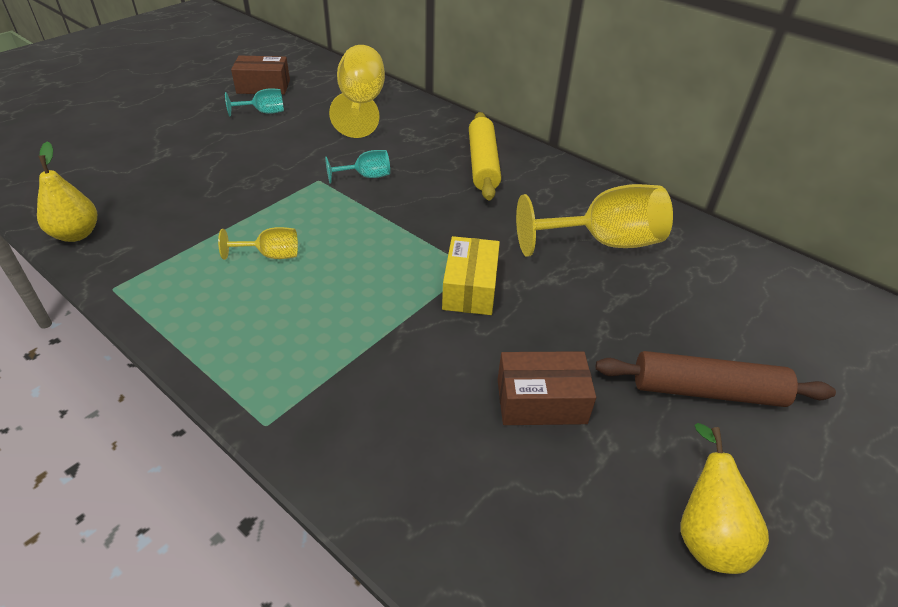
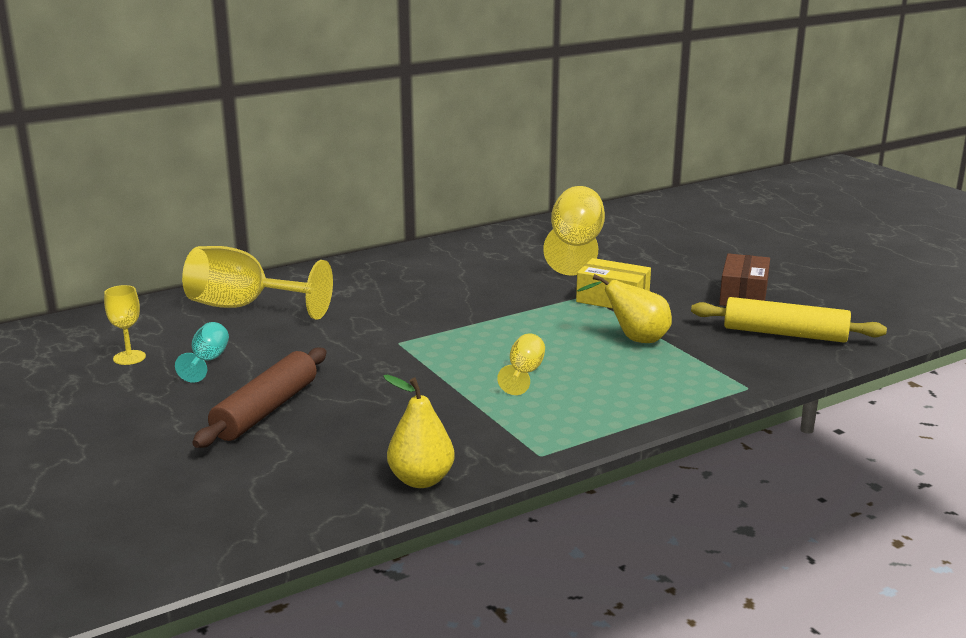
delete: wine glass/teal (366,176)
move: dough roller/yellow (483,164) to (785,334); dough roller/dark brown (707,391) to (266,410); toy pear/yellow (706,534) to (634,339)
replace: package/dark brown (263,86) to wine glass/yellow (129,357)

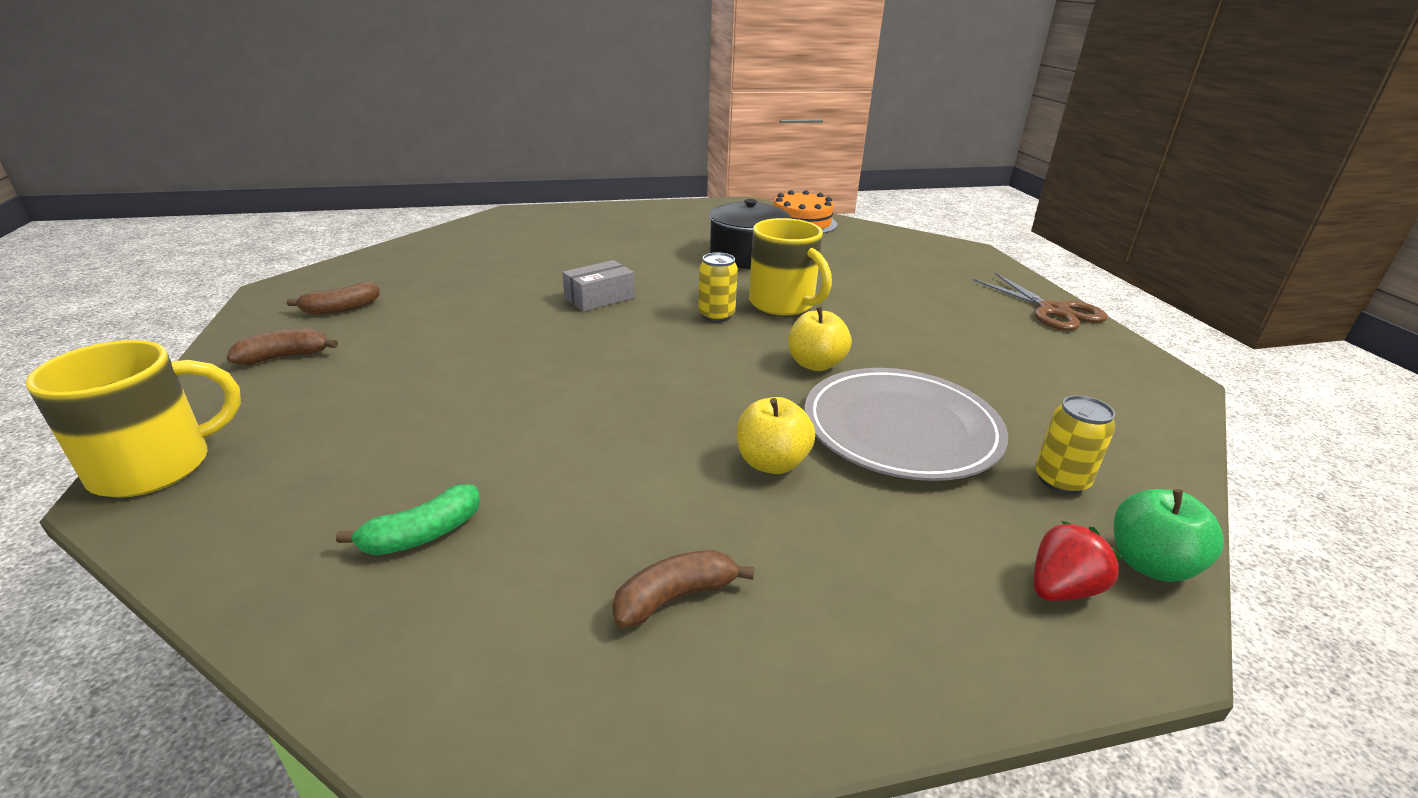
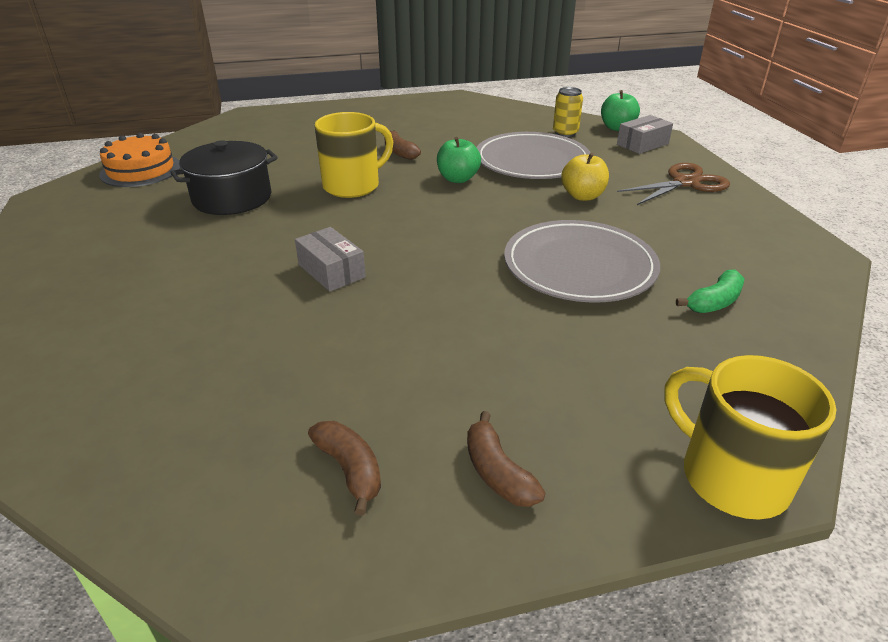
delete: tin/yellow (716,315)
insert: plate/gray (579,266)
move: pair of scissors/dark brown (1053,311) to (685,183); banana/dark brown (675,597) to (399,152)
replace: berry/crimson (1061,589) to package/gray (642,144)
recolor: toy apple/yellow (815,364) to toy apple/green (458,179)
rotate: banana/green (423,534) = (714,302) 90 degrees clockwise

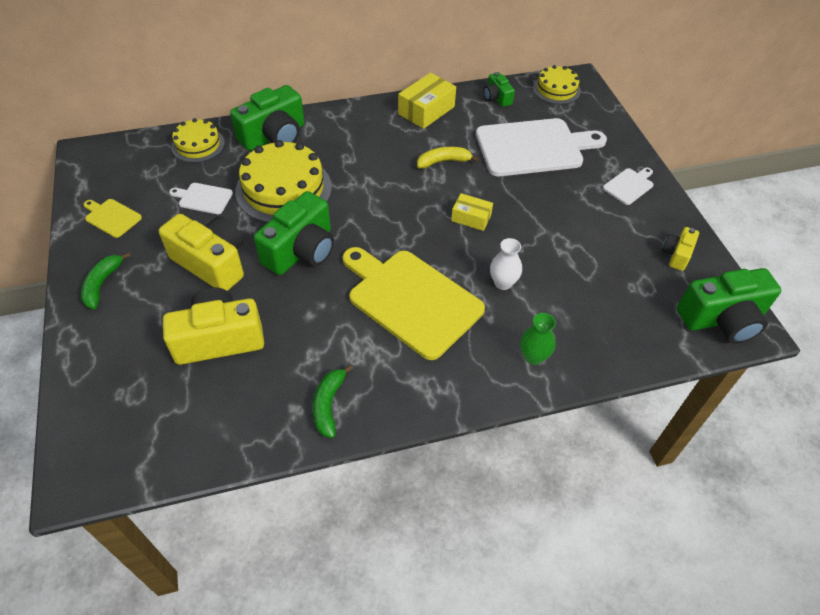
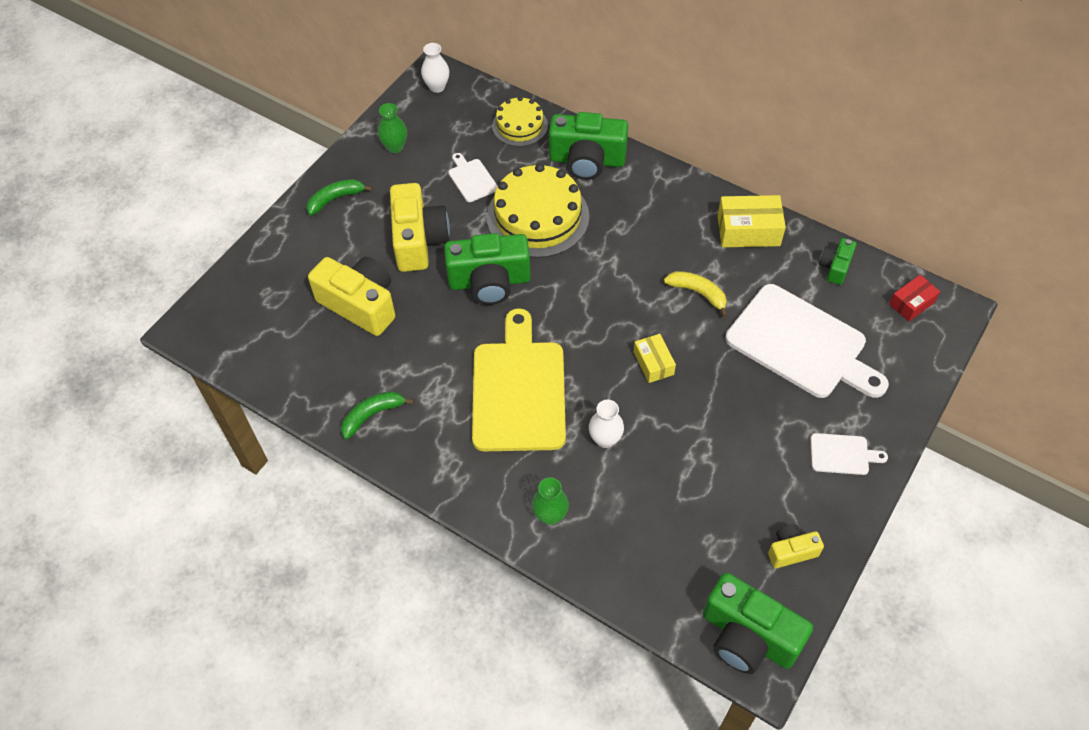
insert: flower vase/pure white (437,87)
replace: cake/yellow (556,89) to package/crimson (911,303); cutting board/yellow (111,217) to flower vase/green (395,147)

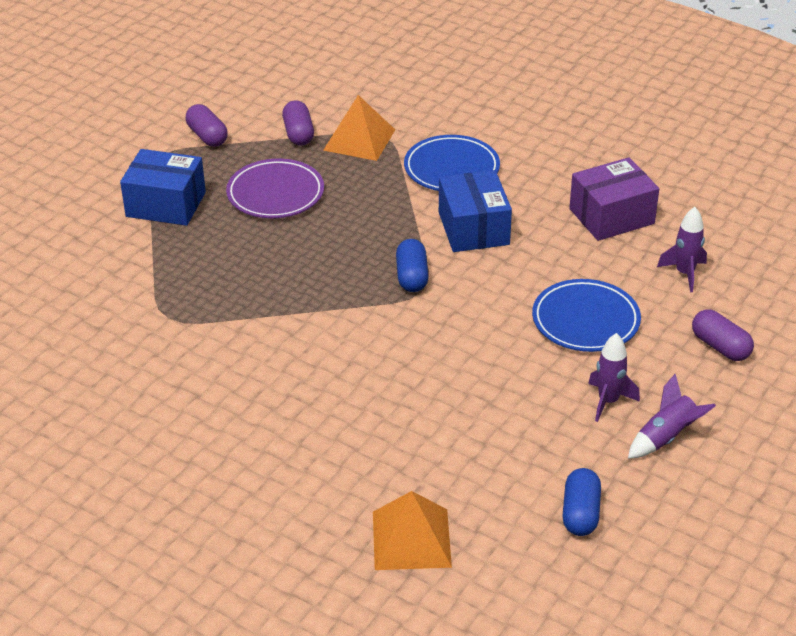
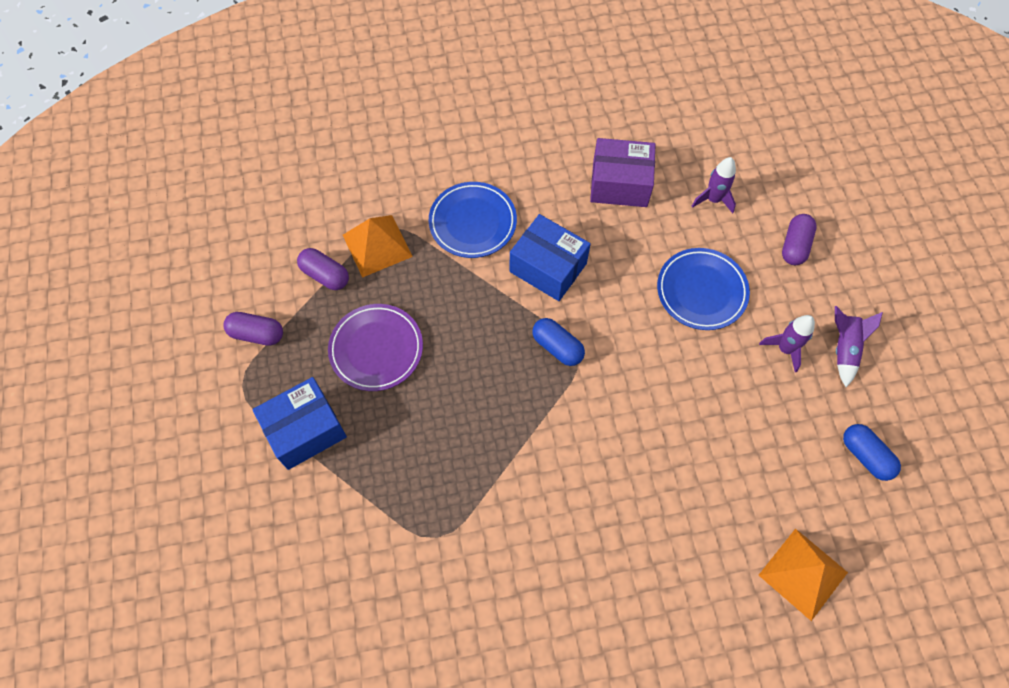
rotate: package/violet (611,216) = (620,184) 75 degrees clockwise; pill/violet (720,347) = (795,246) 75 degrees counterclockwise

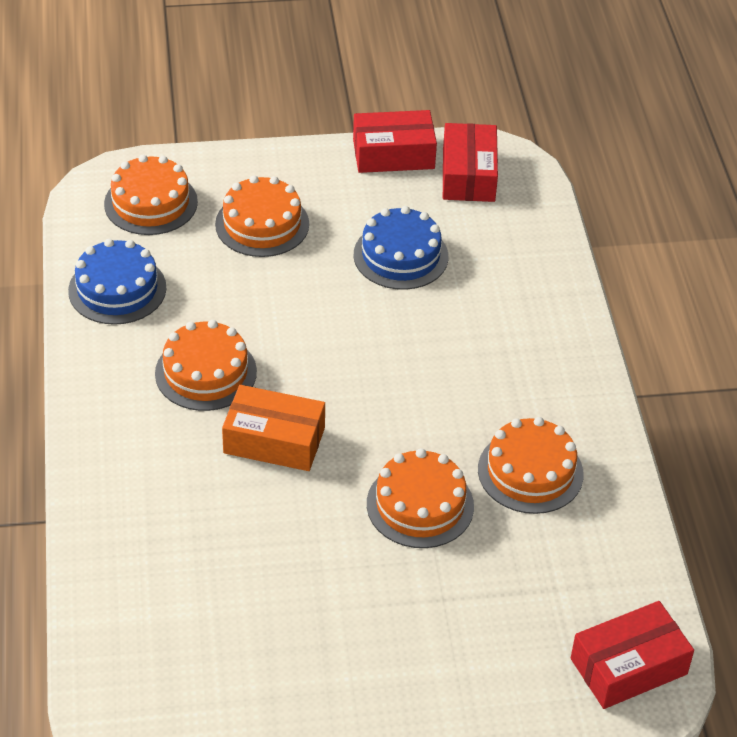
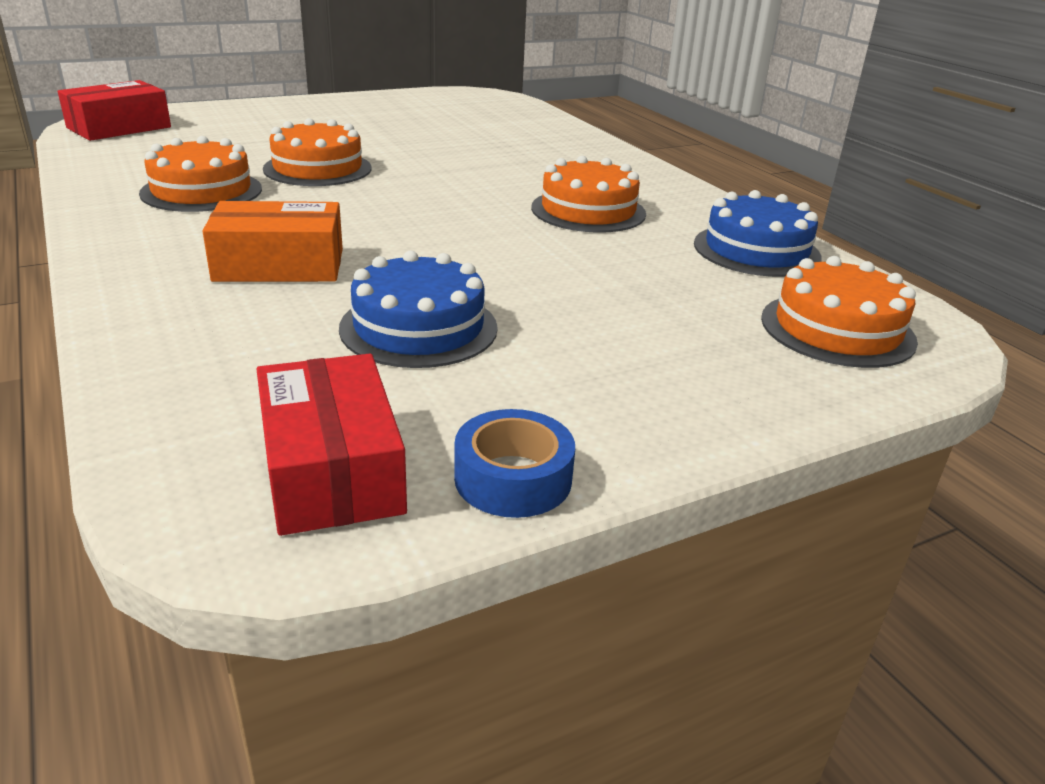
delete: cake/bright orange (262,224)
move: package/bright orange (274,440) to (279,265)
replace: package/crimson (393,154) to roll of tape/blue (513,478)

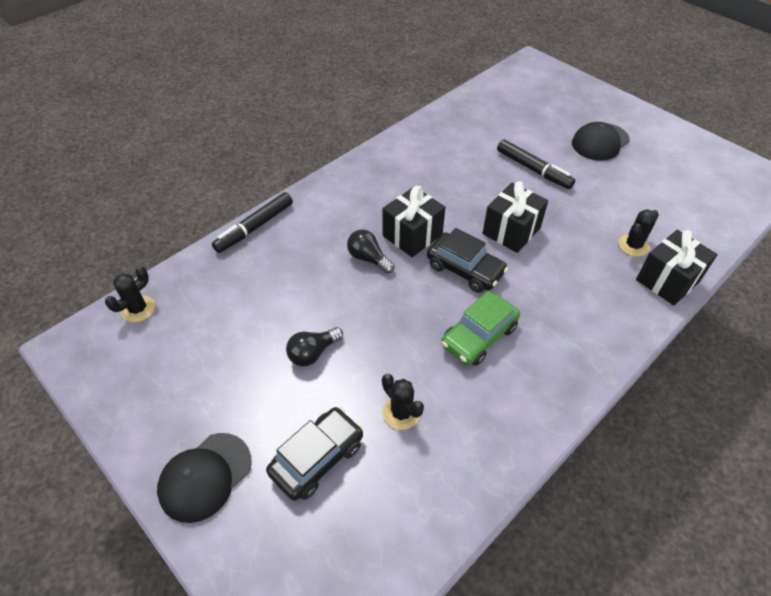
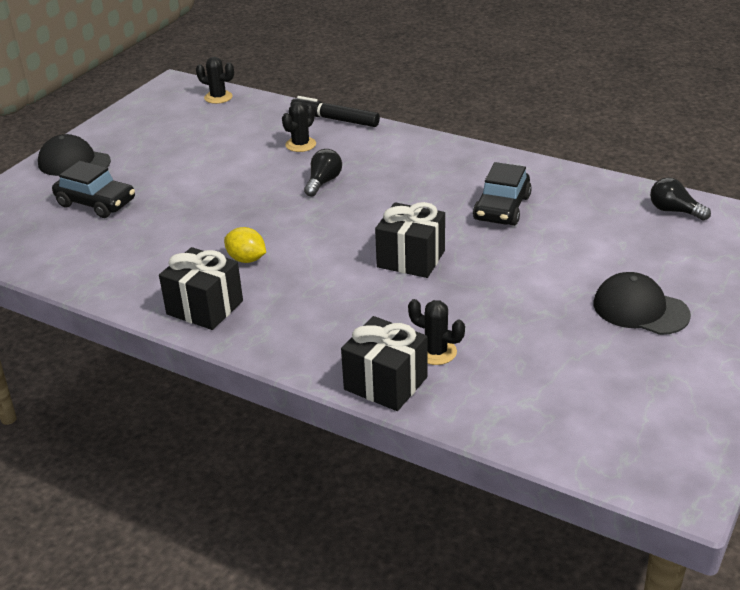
delete: marker pen/jet-black (533,169)
move: wrapped gift/jet-black (412,235) to (205,307); car/jet-black (465,269) to (502,208); lightbulb/jet-black (313,353) to (674,211); prickly plant/jet-black (401,413) to (300,144)
replace: car/green (479,336) to citrus fruit/yellow (246,259)

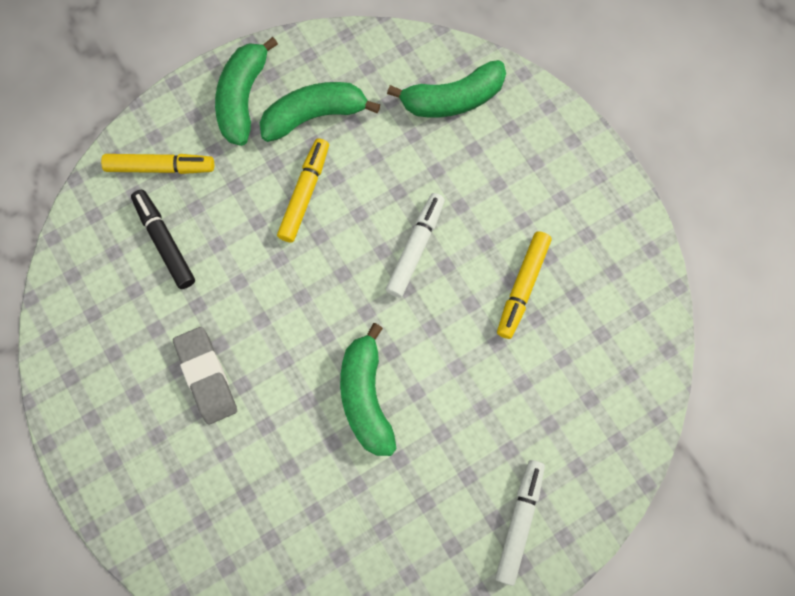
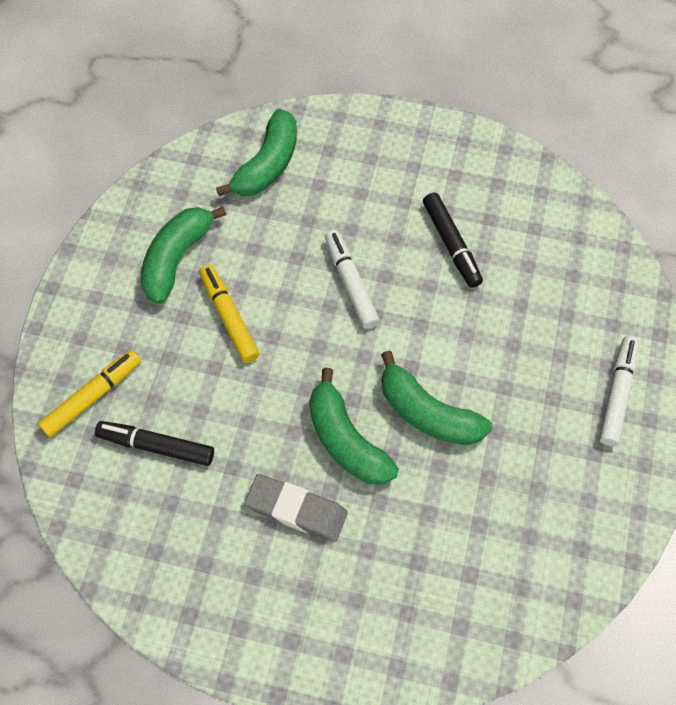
move: banana/green (243,98) to (346,440)
recolor: marker pen/yellow (522,287) to marker pen/jet-black (451,244)
rotate: marker pen/pure white (519,522) = (617,394) 45 degrees clockwise

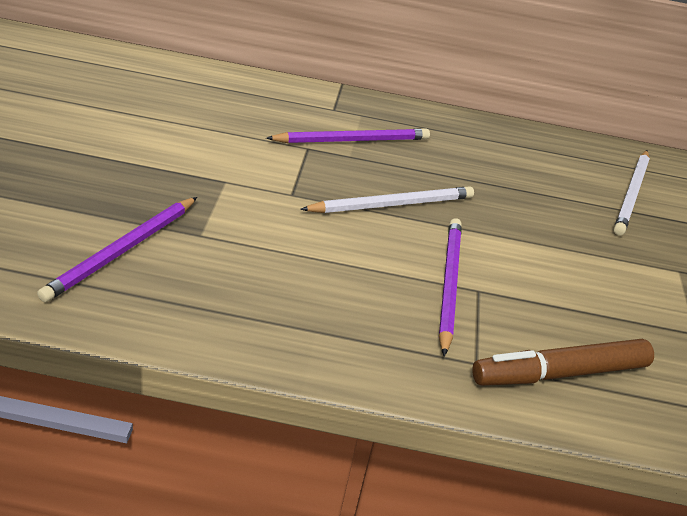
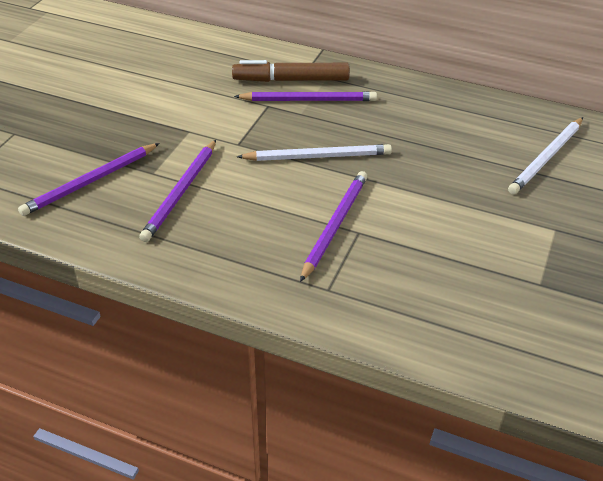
insert: lead pencil/violet (181,192)
move: marker pen/dark brown (560,373) to (291,80)

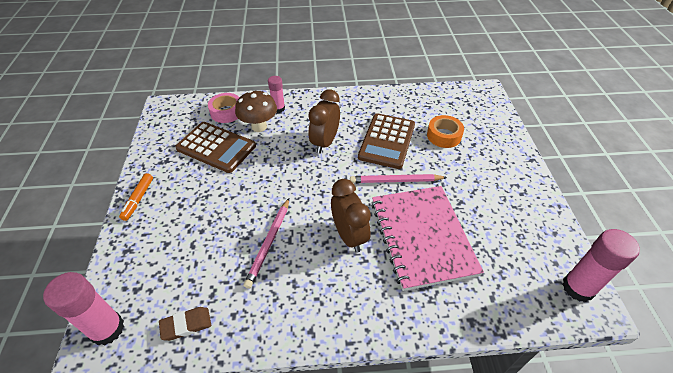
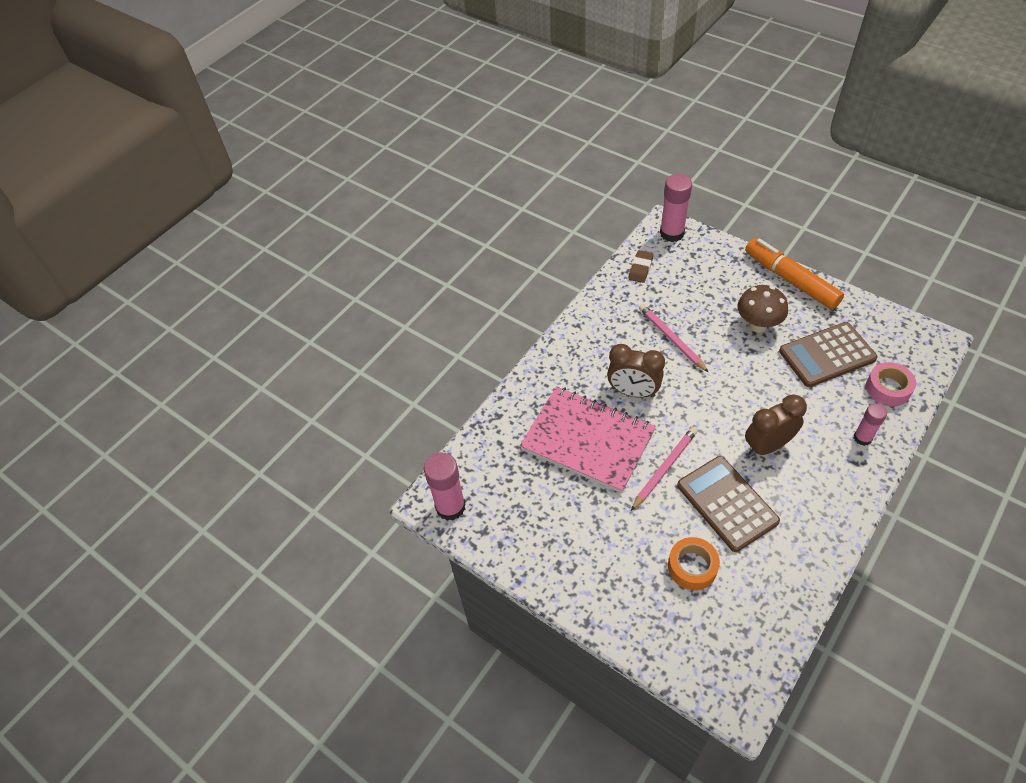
move: mushroom/dark brown (259,127) to (757,325)
rotate: clock/dark brown (325,142) = (767,446) 90 degrees counterclockwise
resize: marker pen/bright orange (138,199) = (790,280) x2.00

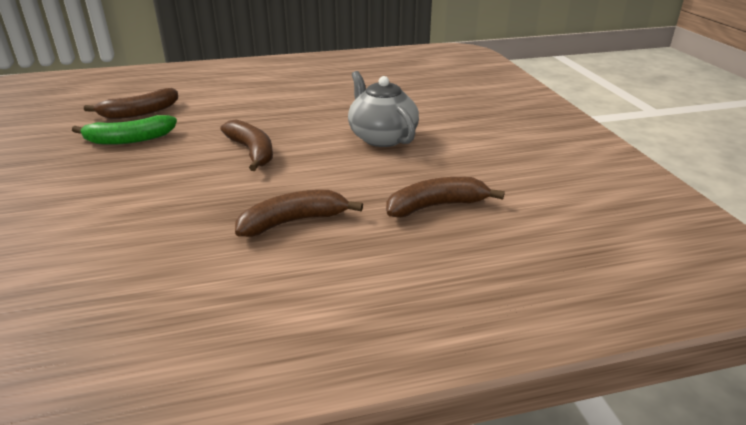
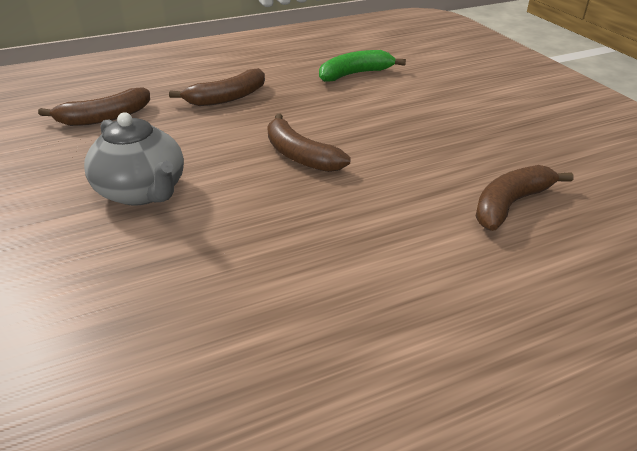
move: banana/green (129,139) to (355,74)

